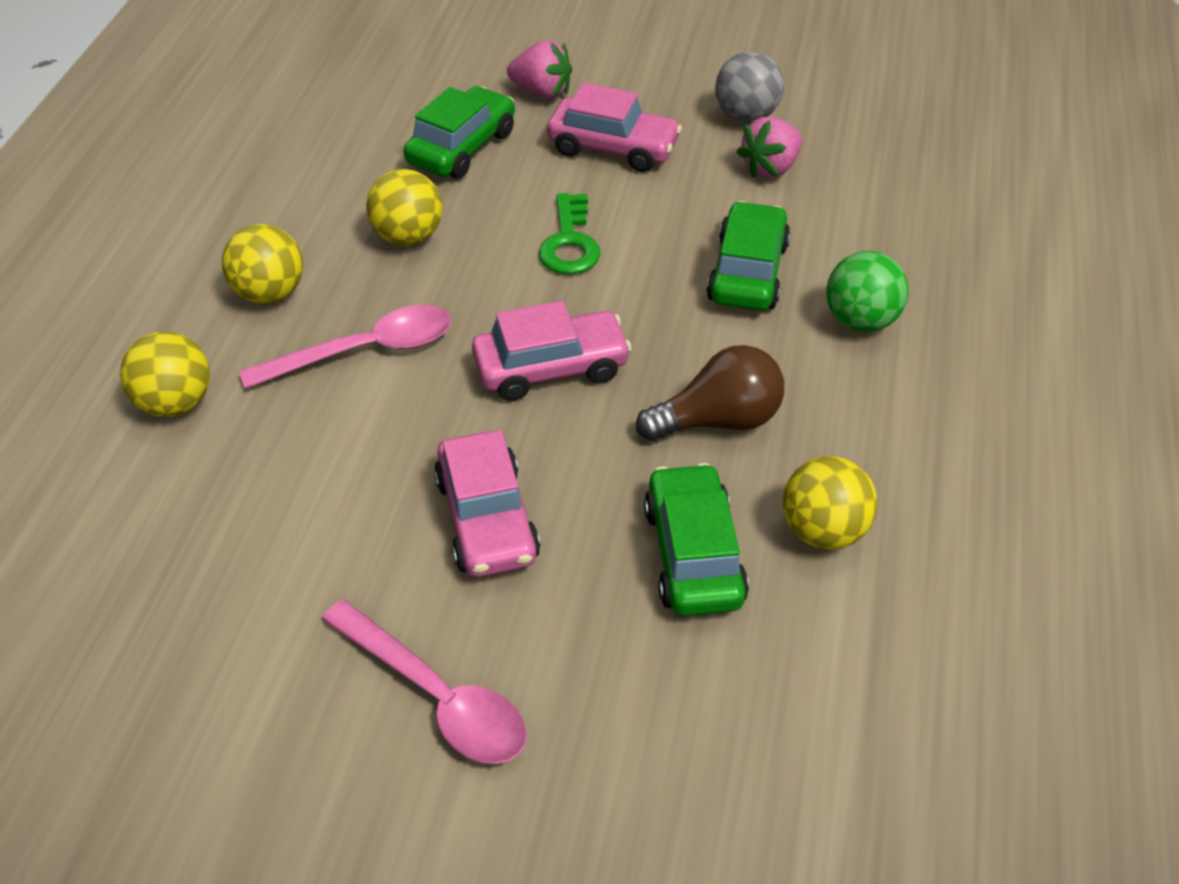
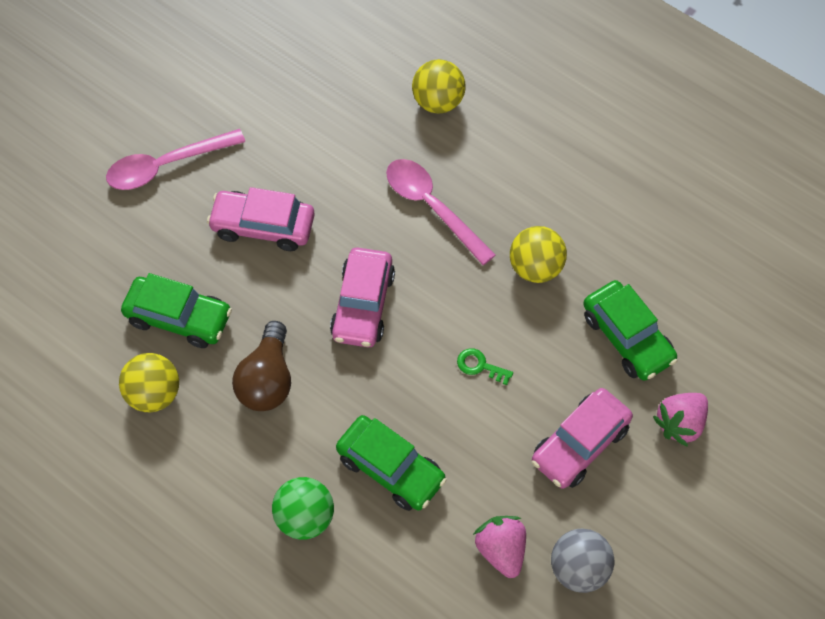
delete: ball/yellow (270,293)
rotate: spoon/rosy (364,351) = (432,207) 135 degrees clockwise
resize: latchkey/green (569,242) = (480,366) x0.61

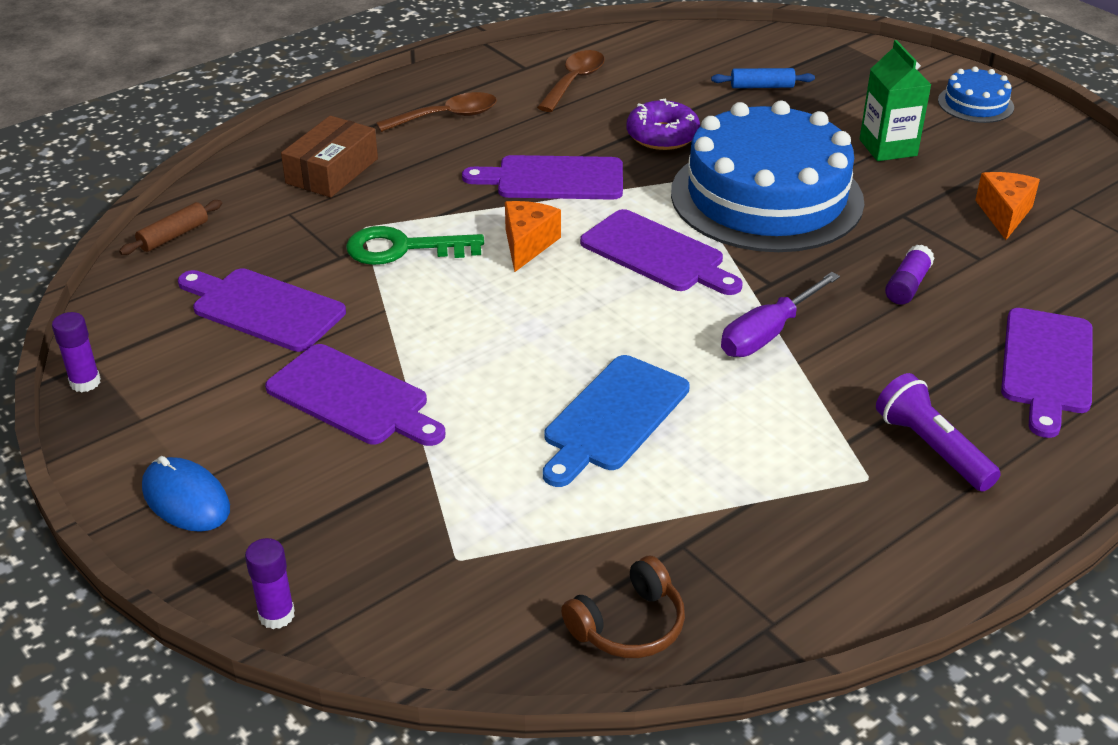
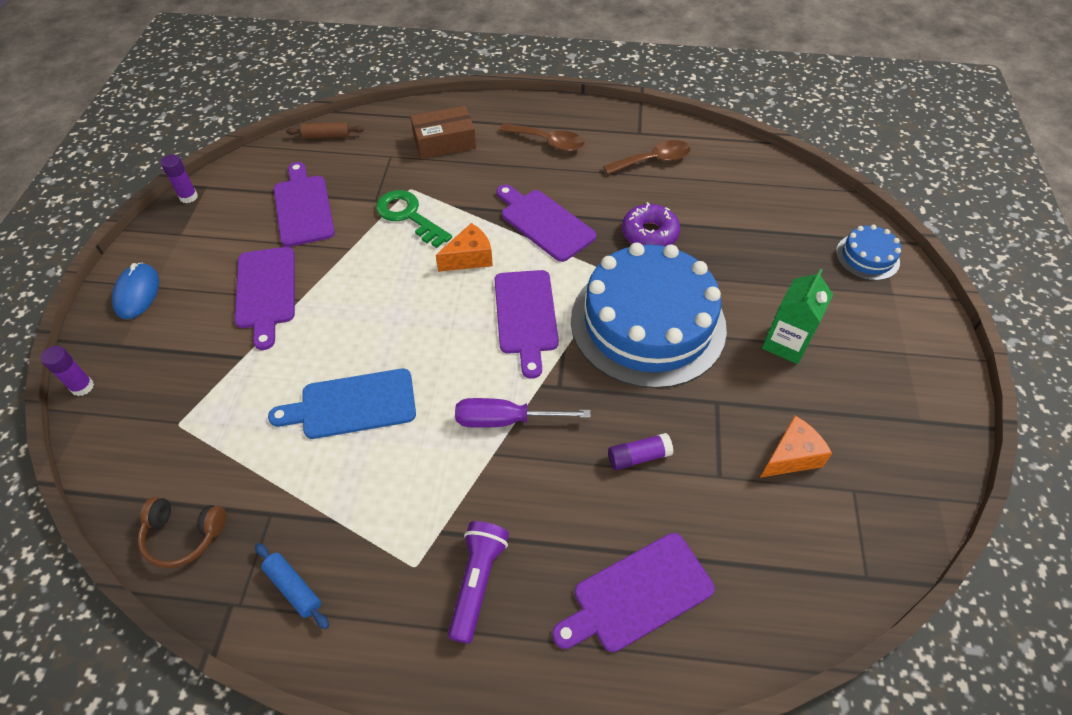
move: cake/blue (975,104) to (867,257); dough roller/blue (762,86) to (293,588)

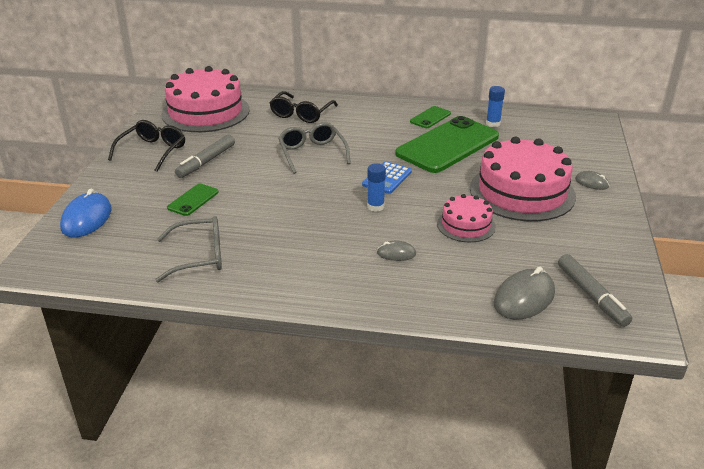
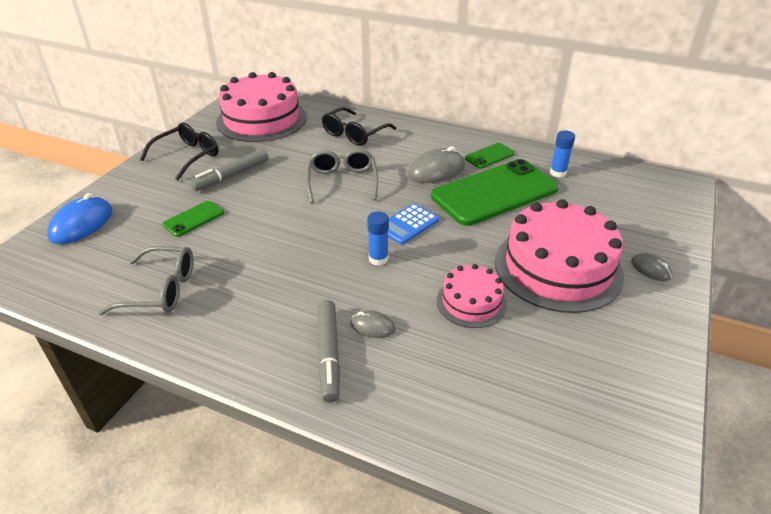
move: marker pen/gray (592,295) to (329,354); computer mouse/gray (524,298) to (436,170)

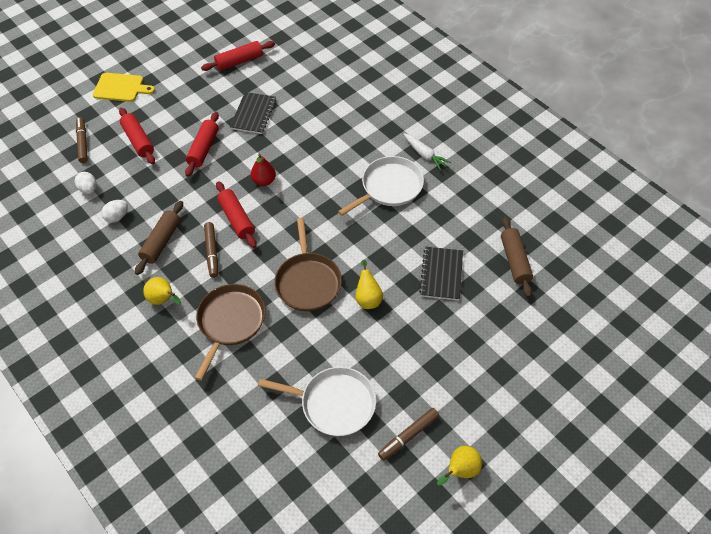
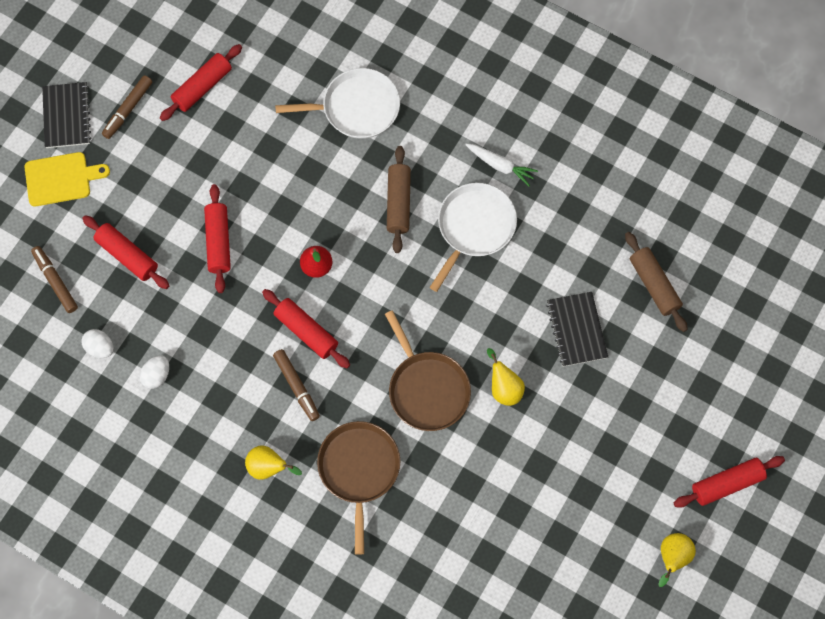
insert: dough roller/crimson (727,484)
move: notebook/jet-black (253,114) to (67,116); dough roller/dark brown (161,242) to (398,203); frying pan/pure white (334,403) to (356,108); marker pen/dark brown (408,436) to (128,110)

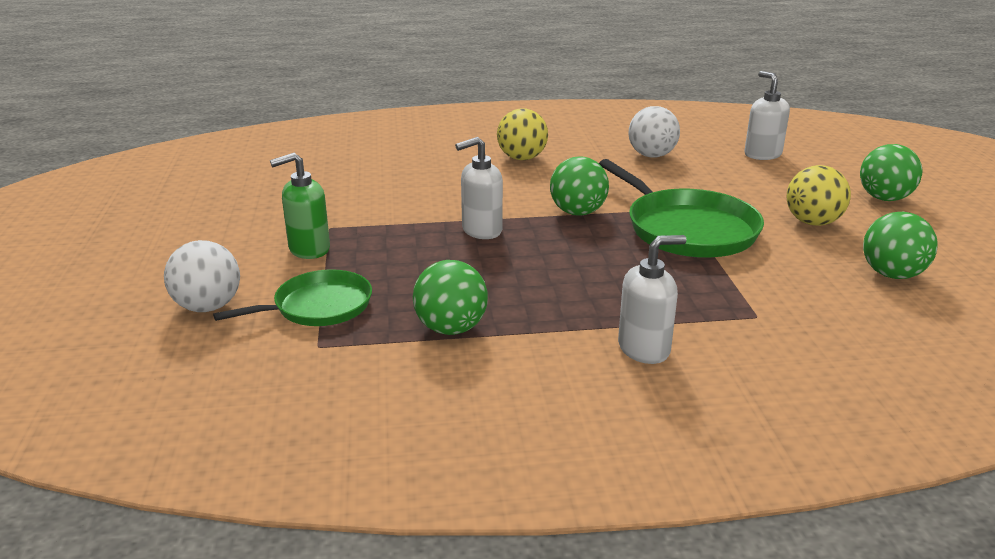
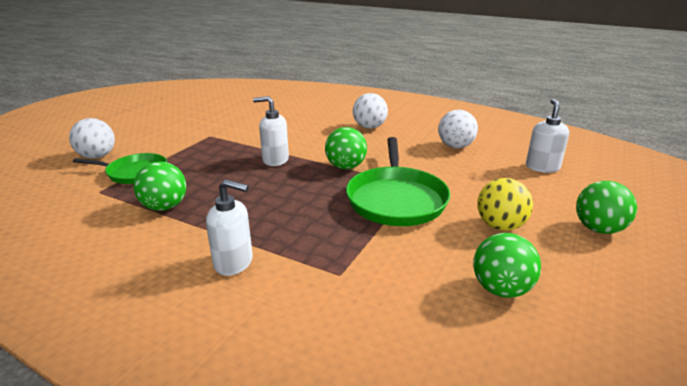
delete: pump bottle/green (309,249)
recolor: ball/yellow (522,158) to ball/pure white (369,127)

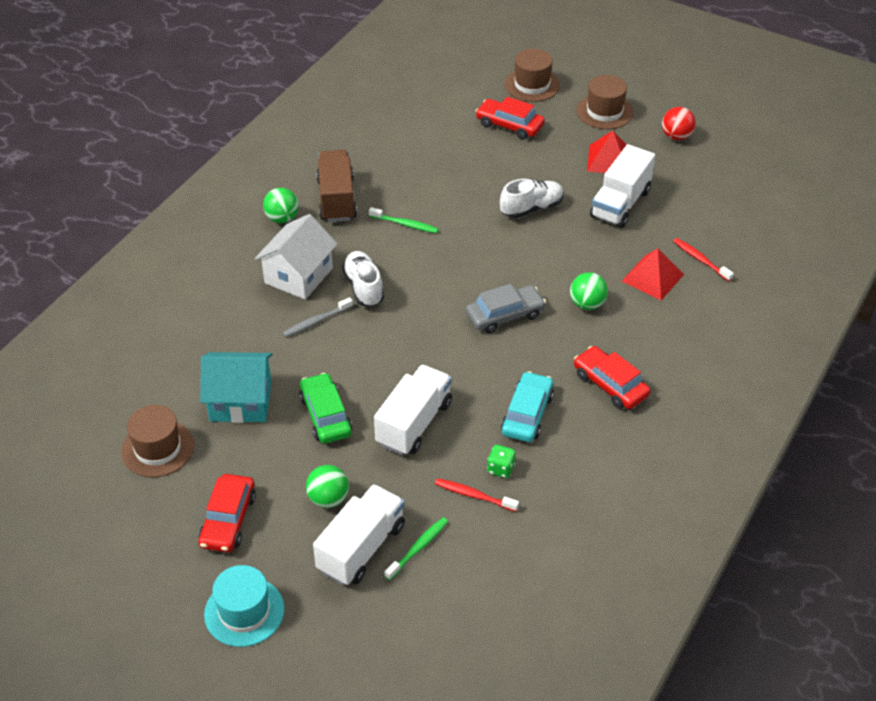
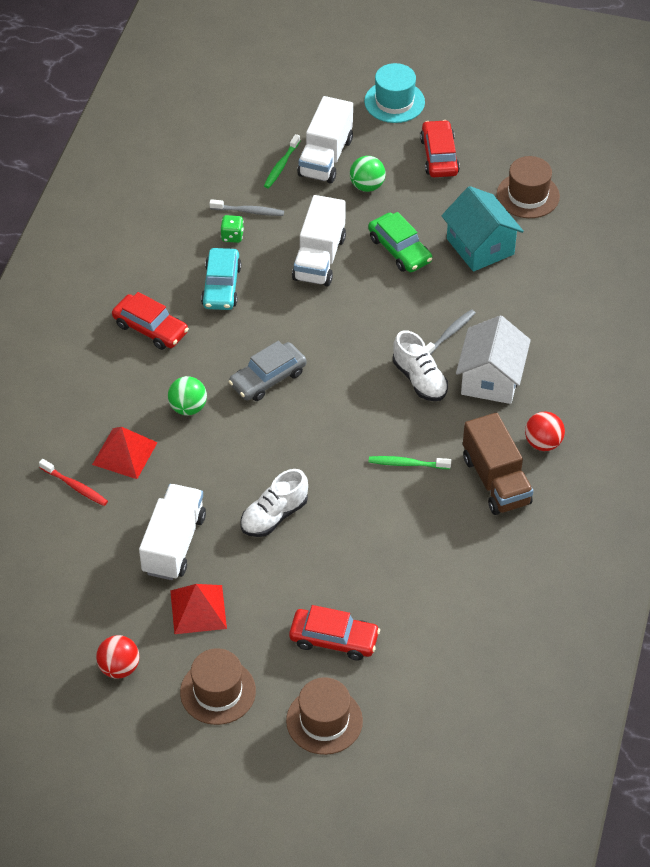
recolor: ball/green (282,218) to ball/crimson (543,443); dental brush/crimson (474,495) to dental brush/gray (249,211)
rotate: toy house/teal (240,401) = (480,246) 75 degrees clockwise

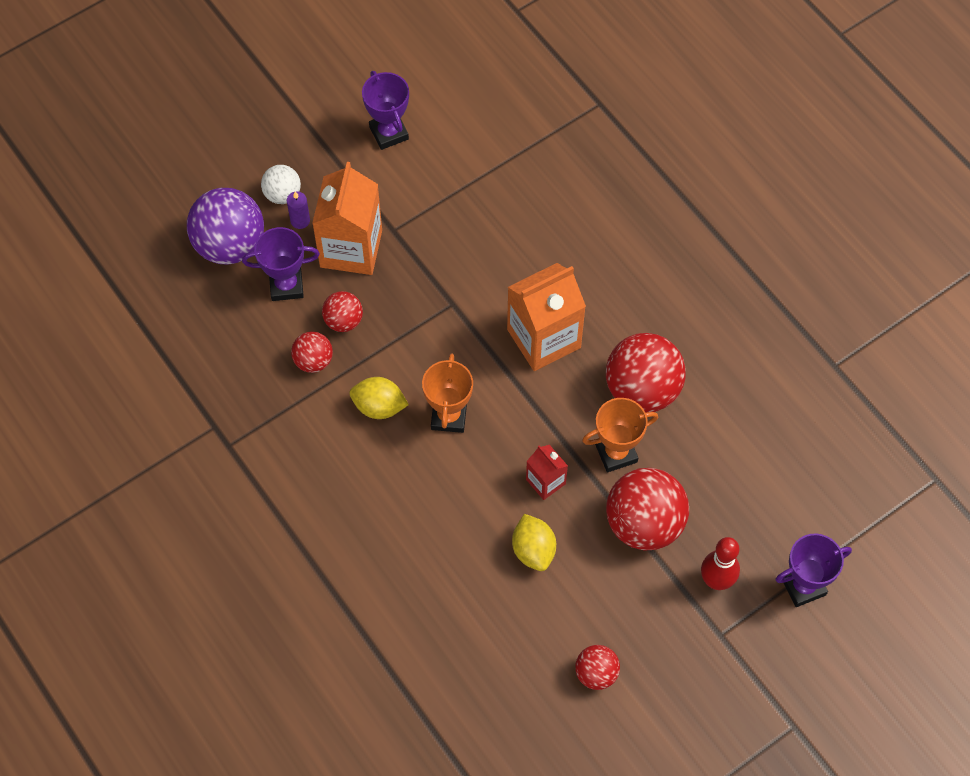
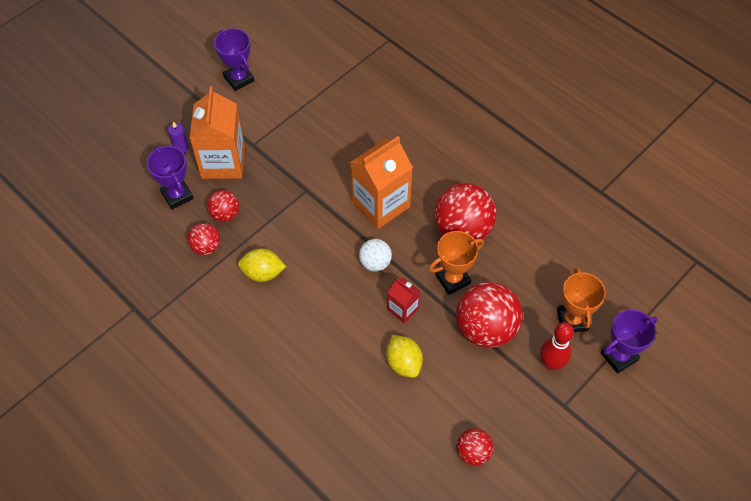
delete: ball/violet (230,245)
move: ball/pure white (282,194) to (375,263); trophy/bright orange (449,416) to (572,320)
rotate: trophy/violet (286,286) = (177,195) 75 degrees clockwise

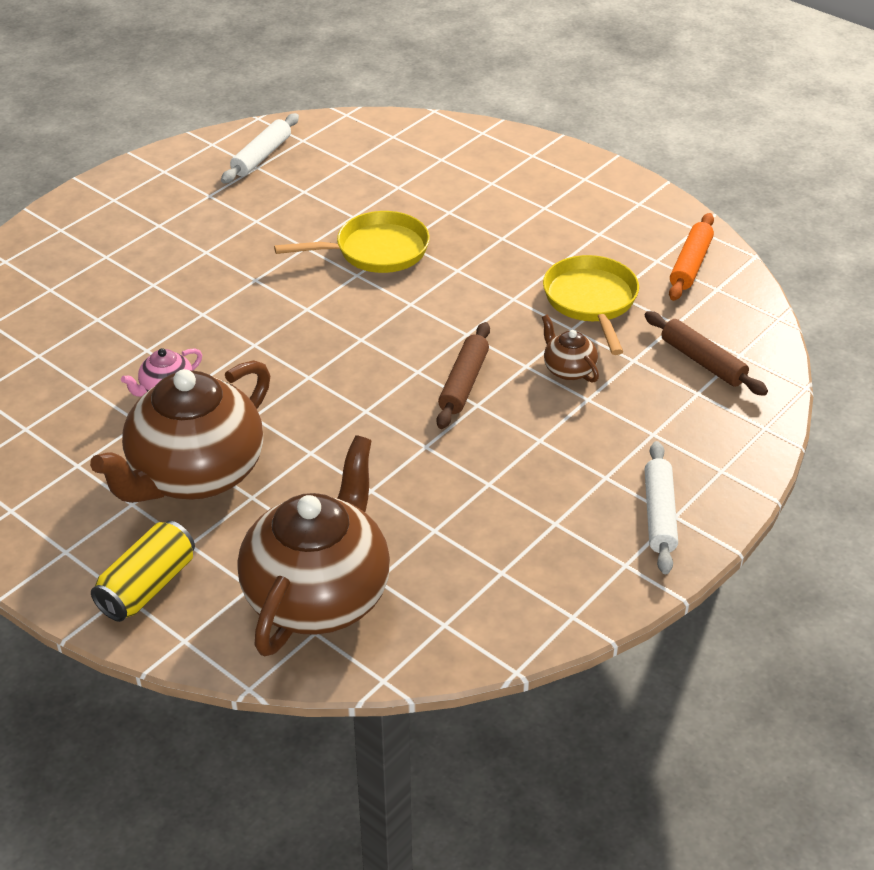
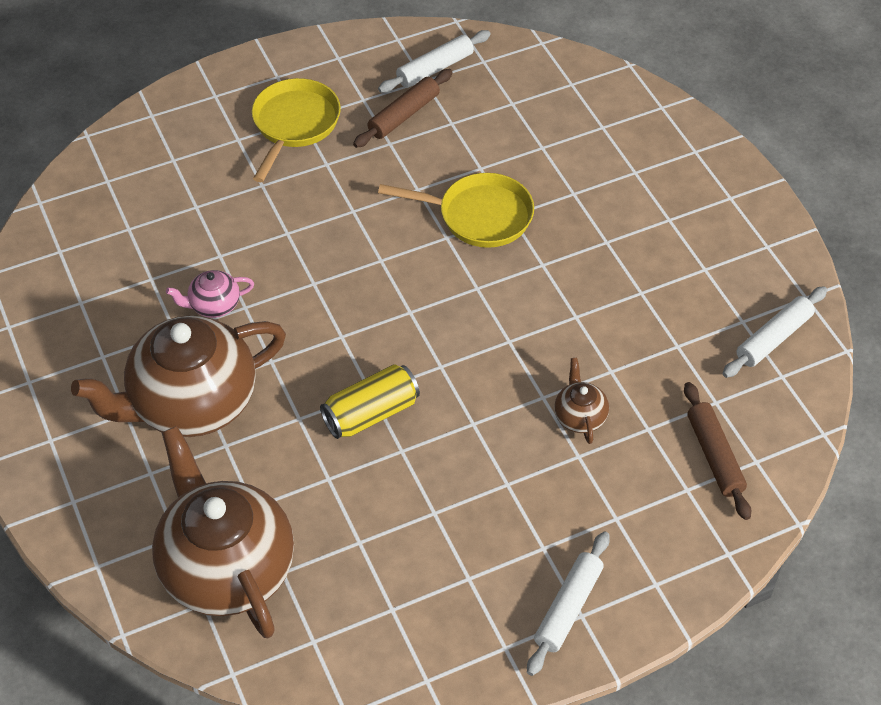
move: frying pan/yellow (591,301) to (294,125); dough roller/dark brown (464,383) to (404,115); tin/yellow (147,586) to (371,413)
recolor: dough roller/bright orange (690,264) to dough roller/pure white (773,338)
rotate: china teapot/dark brown (318,595) = (226,568) 75 degrees counterclockwise

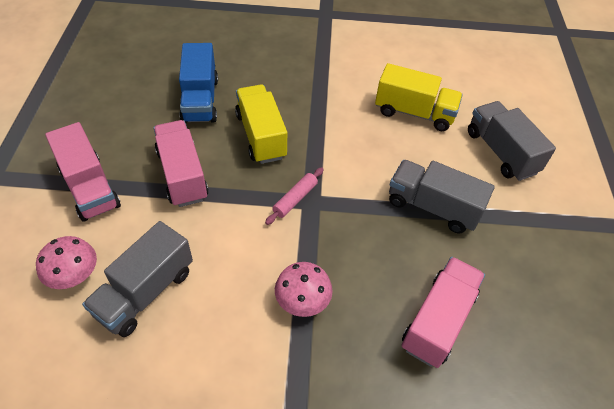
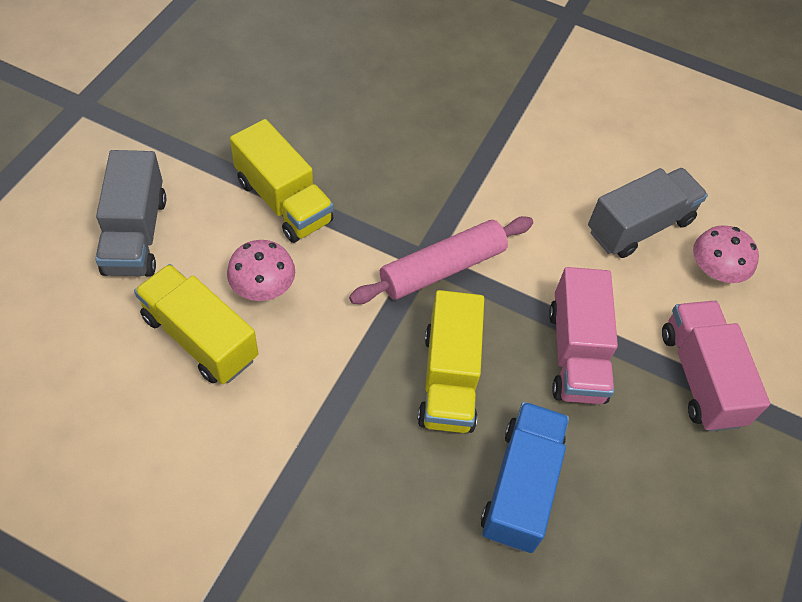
delete: lorry/rosy (438,320)
move: mushroom/rosy (302,300) to (263,286)
recolor: lorry/gray (432,207) to lorry/yellow (283,201)
resize: dough roller/rosy (295,199) = (442,268) x1.79

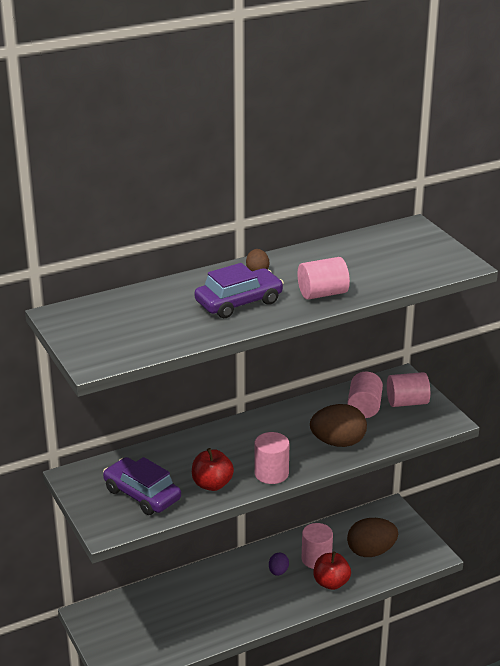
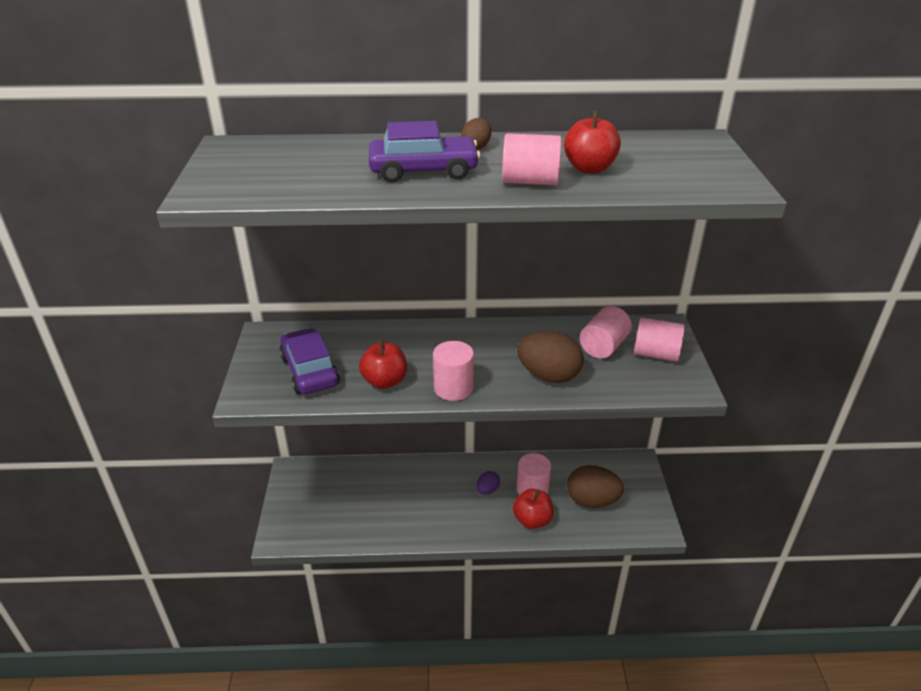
insert: toy apple/crimson (589,168)

